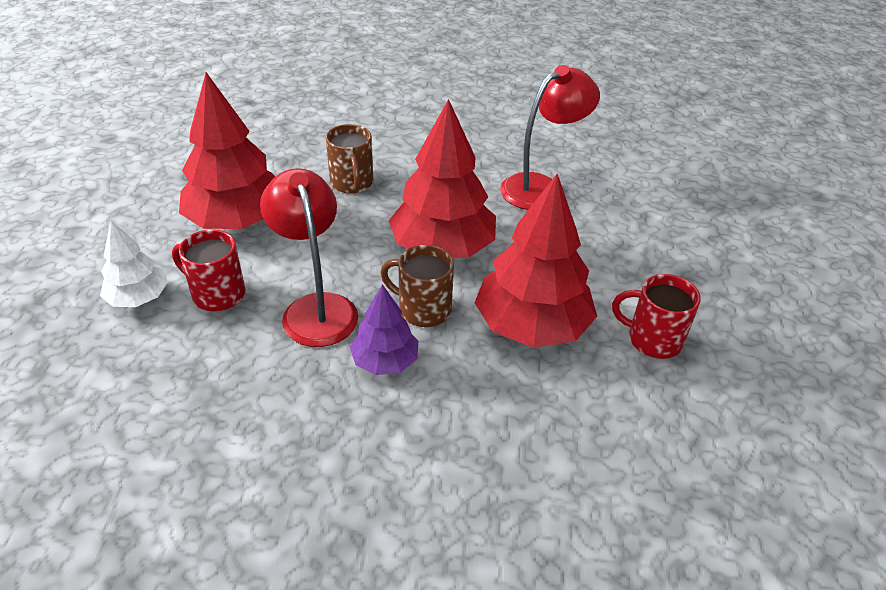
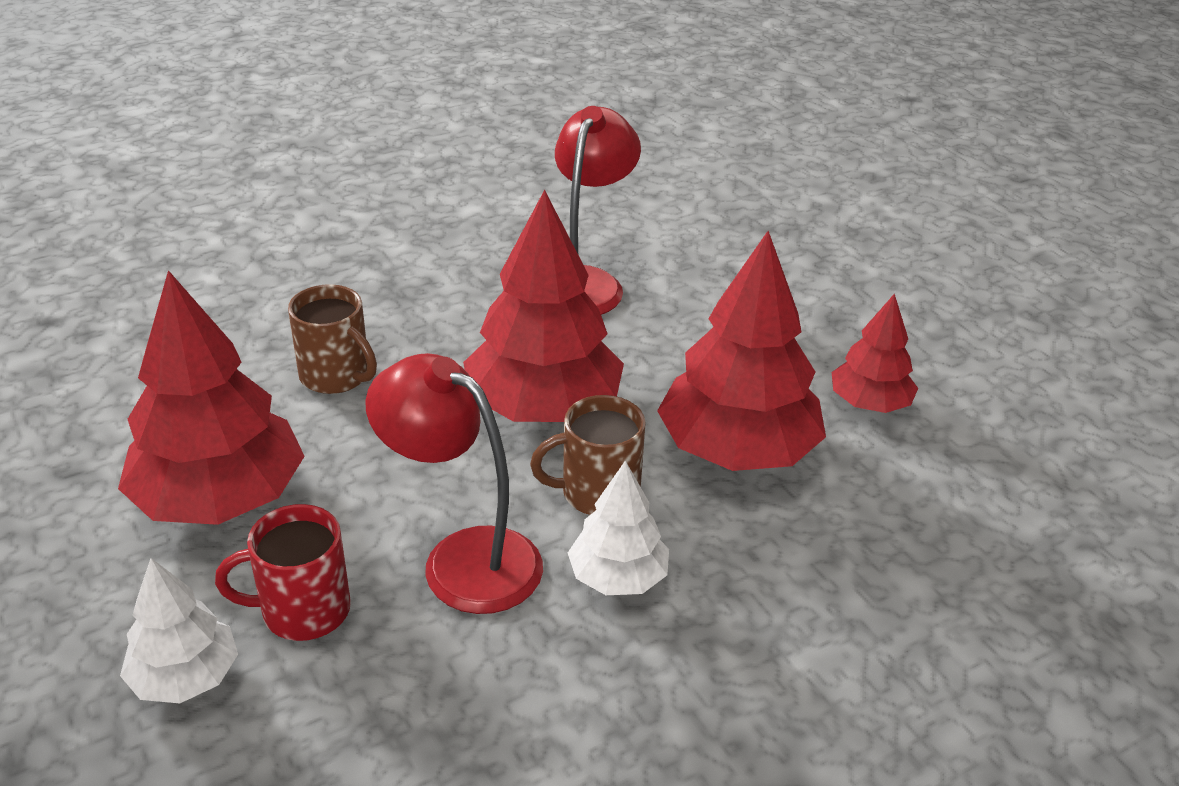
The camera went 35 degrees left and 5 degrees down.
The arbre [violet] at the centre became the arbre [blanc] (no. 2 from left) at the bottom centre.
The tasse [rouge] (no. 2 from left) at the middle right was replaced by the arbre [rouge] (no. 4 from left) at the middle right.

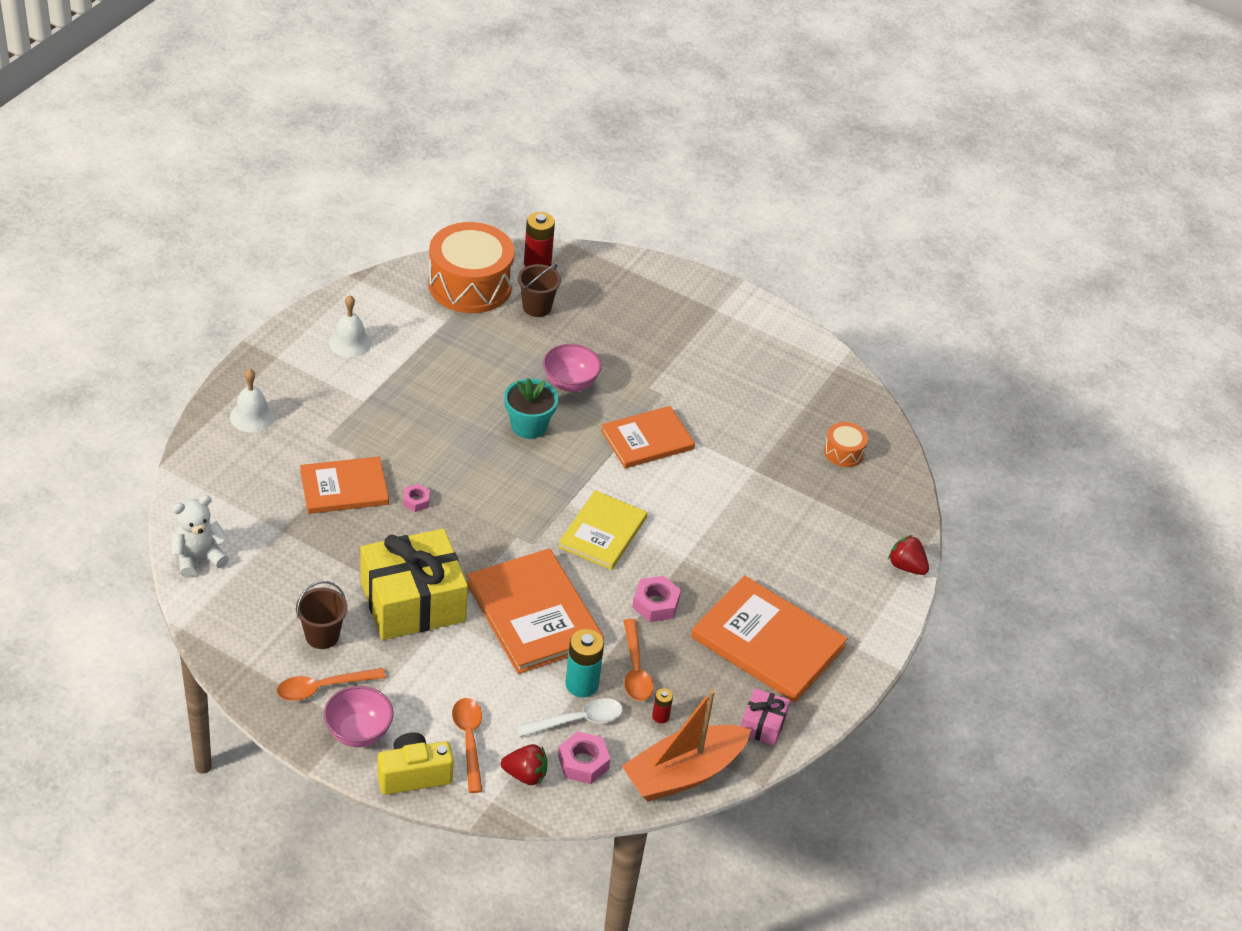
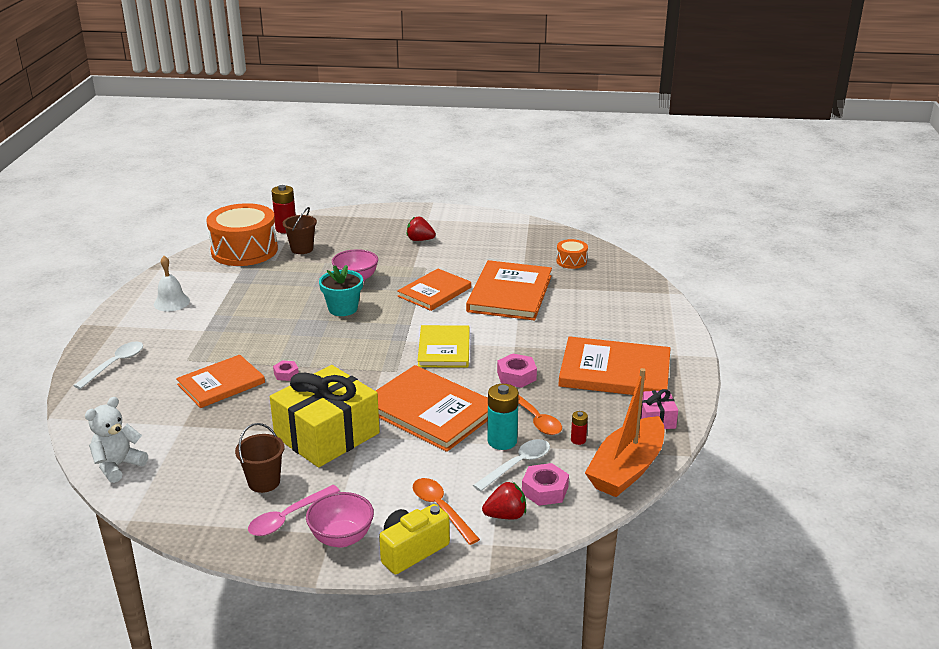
The camera went 20 degrees left and 15 degrees down.
The cloche [blanc] (no. 1 from left) at the middle left was replaced by the cuillère [blanc] (no. 1 from left) at the middle left.
The cuillère [orange] (no. 1 from left) at the bottom left became the cuillère [rose] at the bottom left.
The fraise [rouge] (no. 2 from left in the first image) moved from the middle right to the centre.
The livre [orange] (no. 4 from left) at the centre appeared.

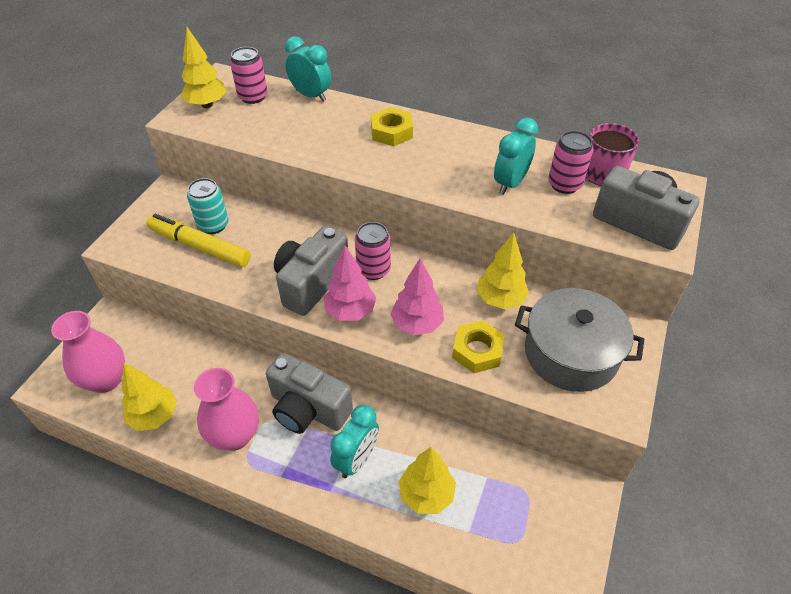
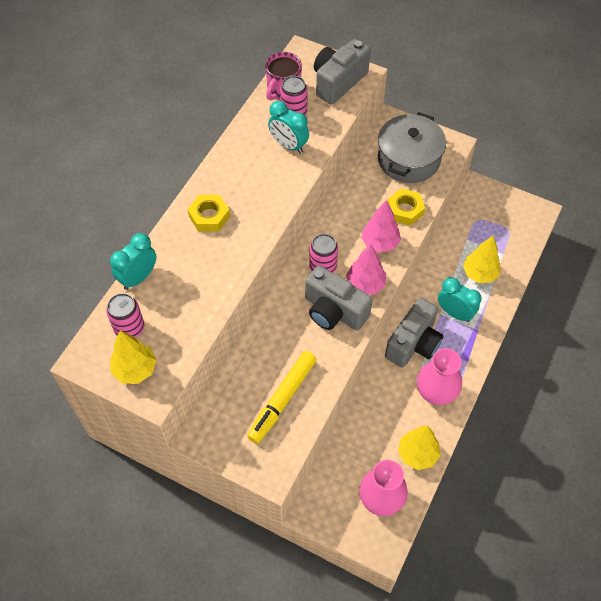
The camera went 85 degrees left and 10 degrees up.
The canette [turquoise] at the middle left disappeared.
The arbre [jaune] (no. 4 from left) at the centre disappeared.

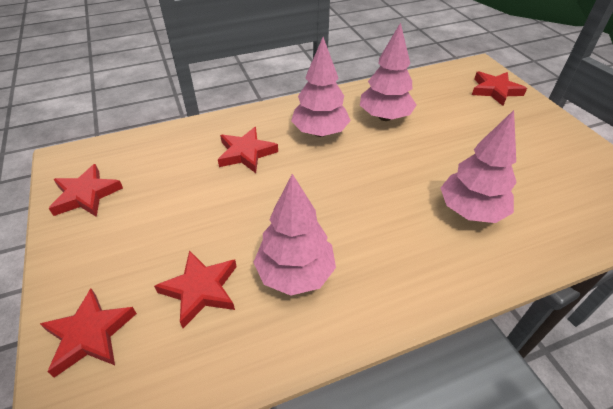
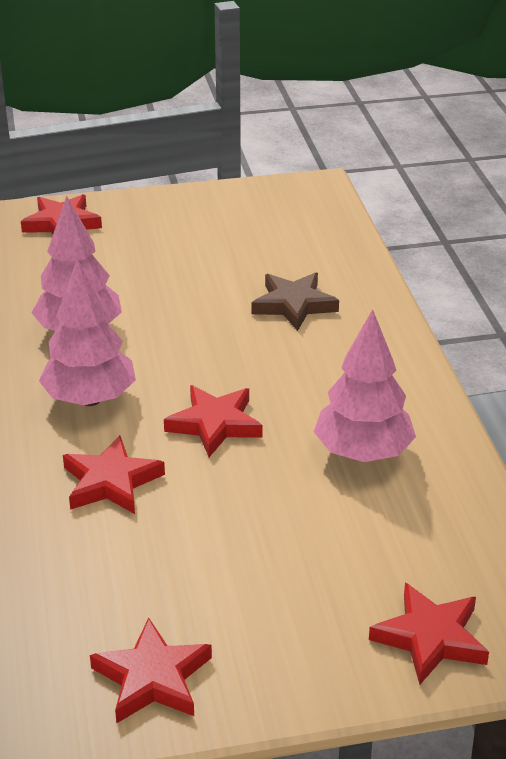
The camera went 80 degrees left and 10 degrees down.
The étoile [rouge] (no. 3 from left in the first image) moved from the bottom left to the centre.
The arbre [rose] (no. 4 from left) at the middle right was replaced by the étoile [marron] at the centre.

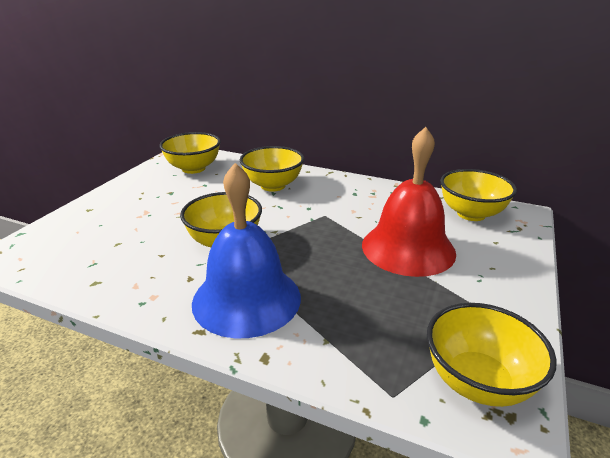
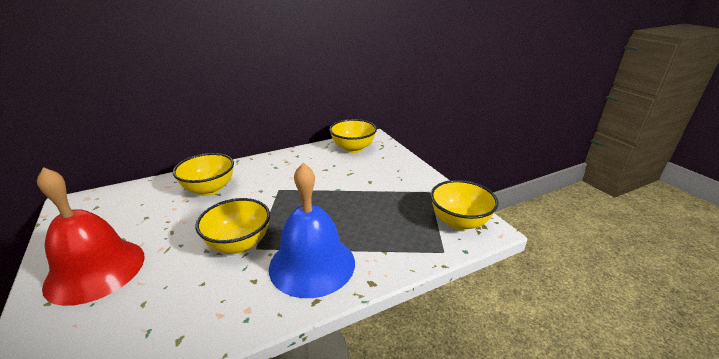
The camera went 50 degrees left and 0 degrees up.
The cloche [rouge] moved from the middle right to the middle left.
The bol [jaune] (no. 1 from left) at the middle left disappeared.

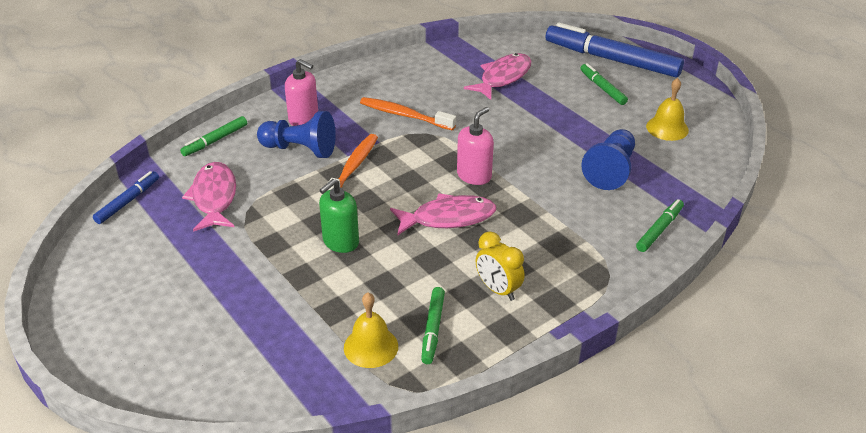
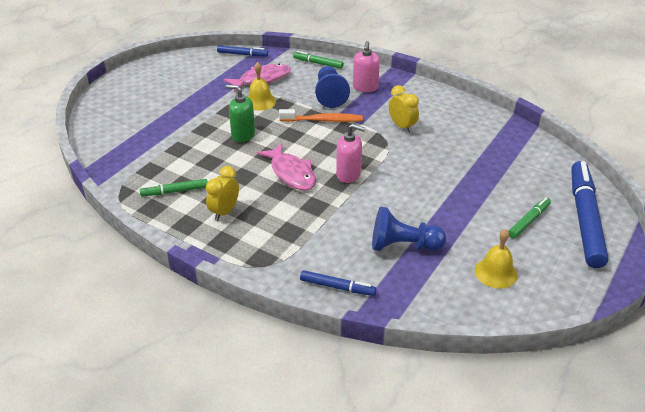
The camera went 70 degrees right and 0 degrees up.
The cloche [jaune] (no. 1 from left) moved from the bottom centre to the top centre.
The feutre [vert] (no. 4 from left) at the middle right became the feutre [bleu] (no. 2 from left) at the bottom centre.
The brosse à dents [orange] (no. 2 from left) at the top centre was replaced by the réveil [jaune] (no. 2 from left) at the top centre.
The poisson [rose] (no. 3 from left) at the top centre disappeared.

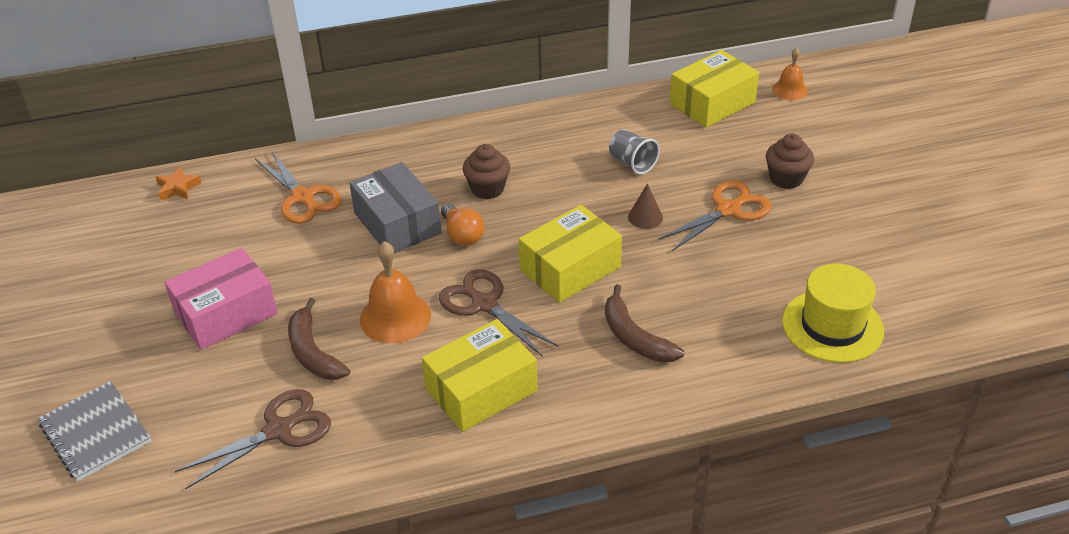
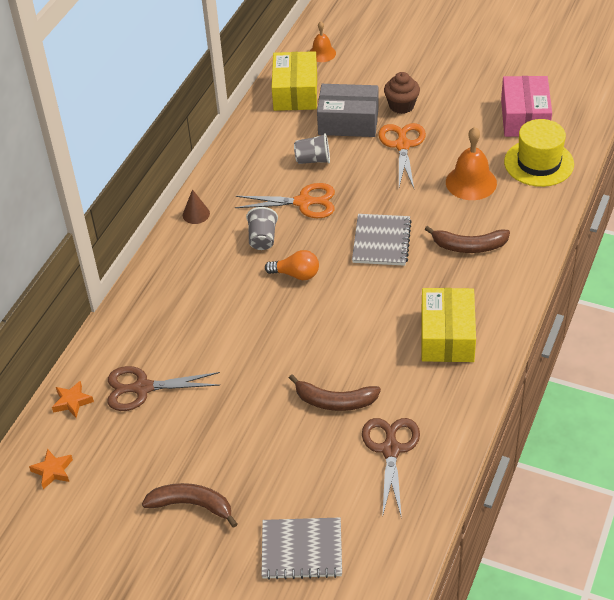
The camera went 50 degrees left and 5 degrees up.
The étoile [orange] (no. 1 from left) at the bottom left appeared.
The ciseaux [marron] (no. 2 from left in the first image) moved from the centre to the middle left.
The banane [marron] (no. 1 from left) at the bottom left appeared.
The cône [marron] moved from the centre to the middle left.
The ciseaux [orange] (no. 1 from left) moved from the middle left to the centre.
The muffin [marron] (no. 1 from left) at the top centre was replaced by the gobelet [gris] (no. 1 from left) at the centre.
The boîte [gris] moved from the centre to the top centre.
The boîte [jaune] (no. 2 from left) at the centre was replaced by the carnet [gris] (no. 2 from left) at the centre.
The cloche [orange] (no. 1 from left in the first image) moved from the centre to the top right.
The boîte [rose] moved from the middle left to the top right.

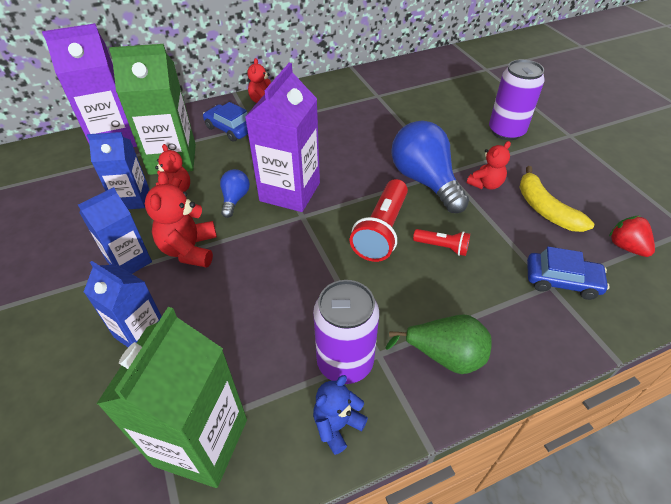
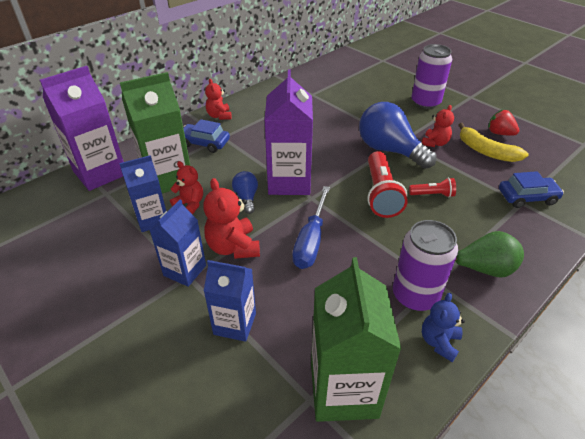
The camera went 20 degrees left and 5 degrees down.
The tournevis [bleu] at the centre appeared.
The fraise [rouge] moved from the middle right to the top right.

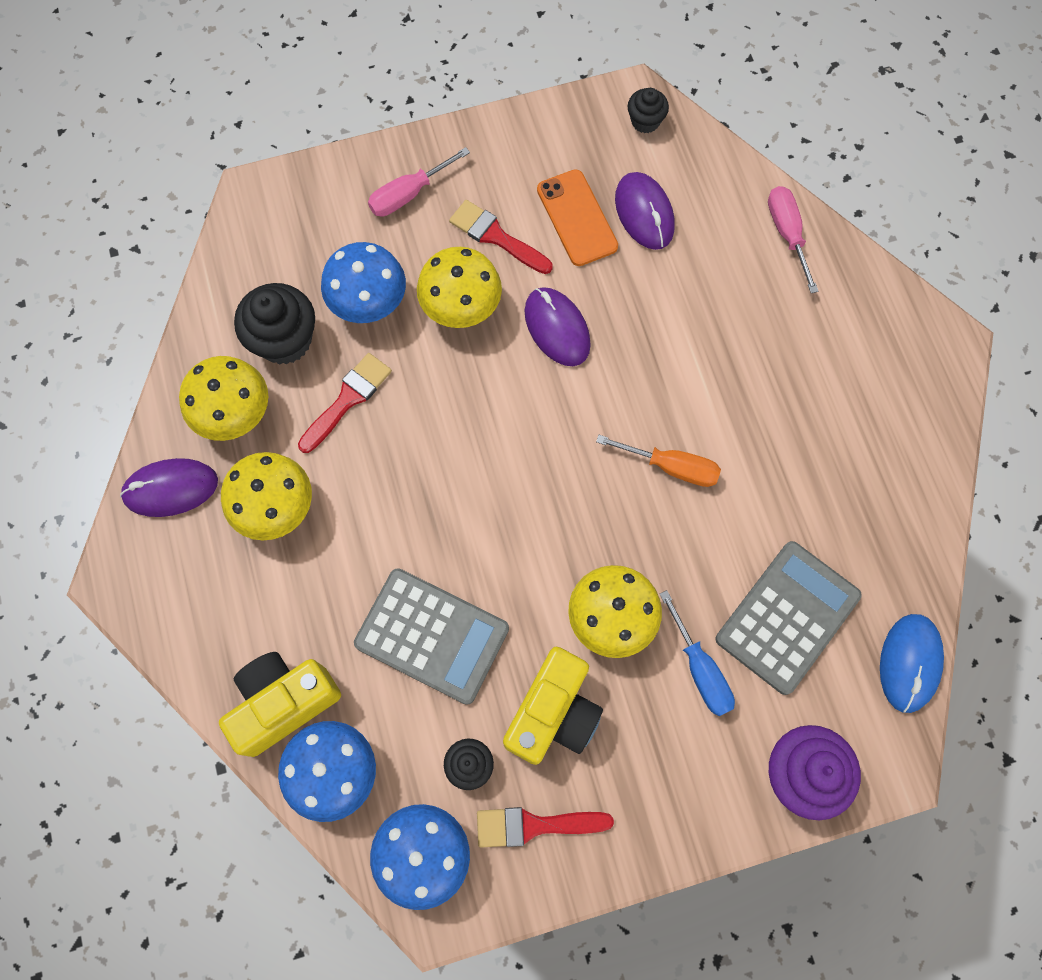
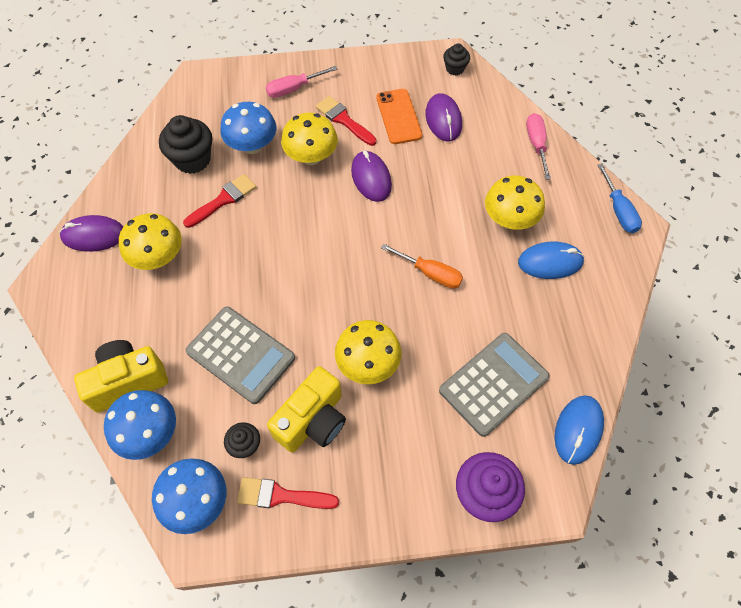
The camera went 10 degrees right and 10 degrees down.
The champignon [jaune] (no. 1 from left in the first image) moved from the middle left to the middle right.
The souris [bleu] (no. 1 from left) at the middle right appeared.
The tournevis [bleu] moved from the middle right to the top right.

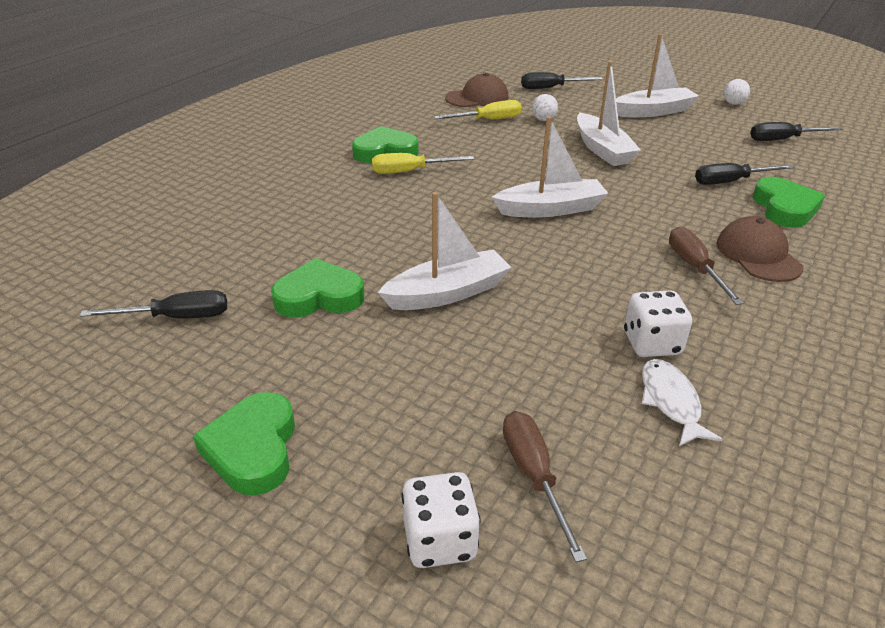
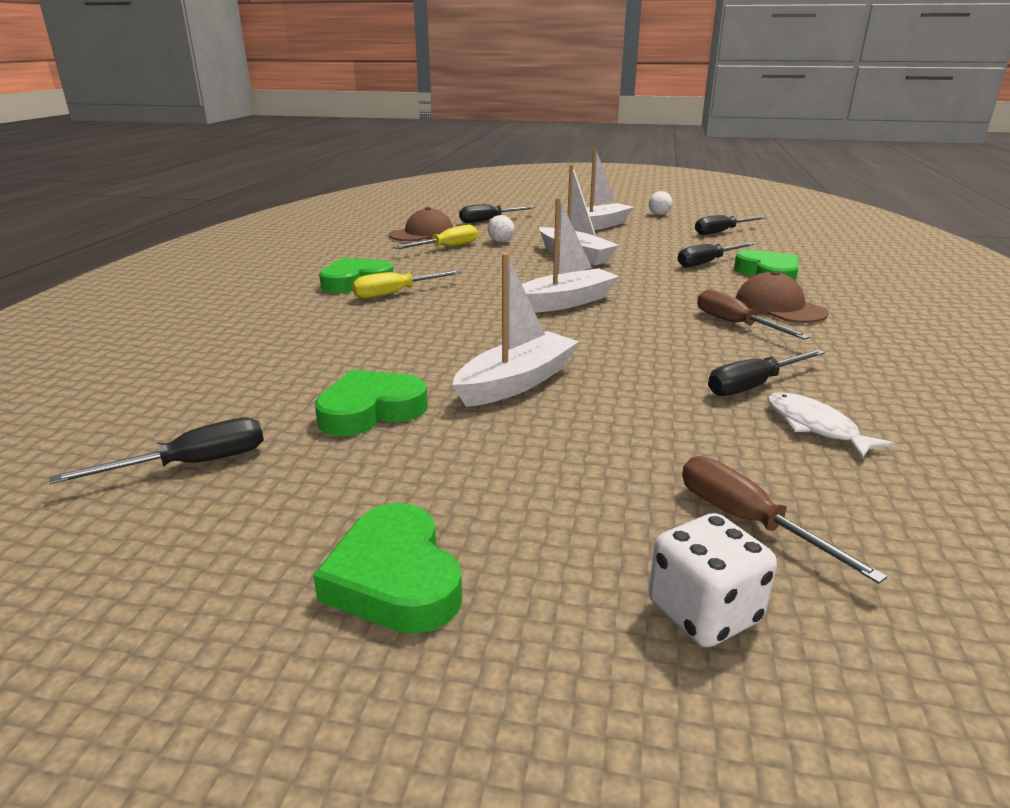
The camera went 20 degrees left and 10 degrees down.
The dé [blanc] (no. 2 from left) at the middle right was replaced by the tournevis [noir] (no. 5 from left) at the middle right.

